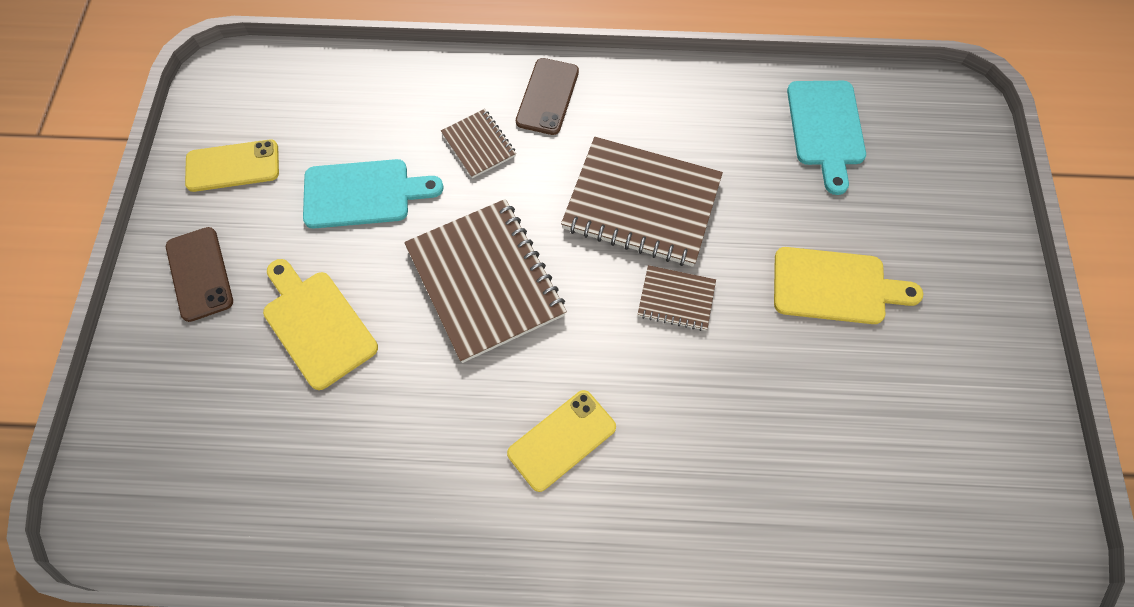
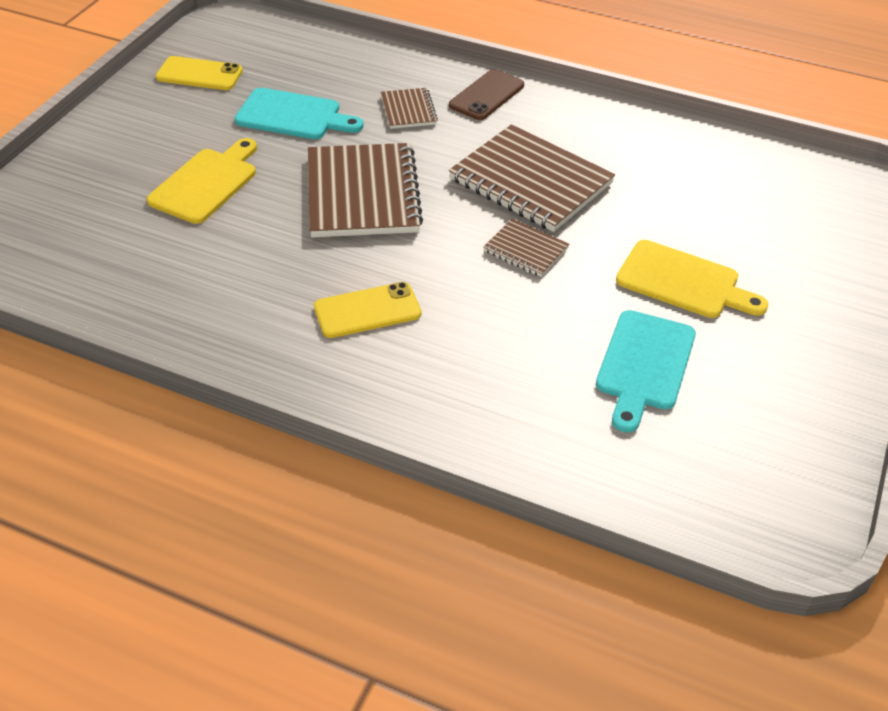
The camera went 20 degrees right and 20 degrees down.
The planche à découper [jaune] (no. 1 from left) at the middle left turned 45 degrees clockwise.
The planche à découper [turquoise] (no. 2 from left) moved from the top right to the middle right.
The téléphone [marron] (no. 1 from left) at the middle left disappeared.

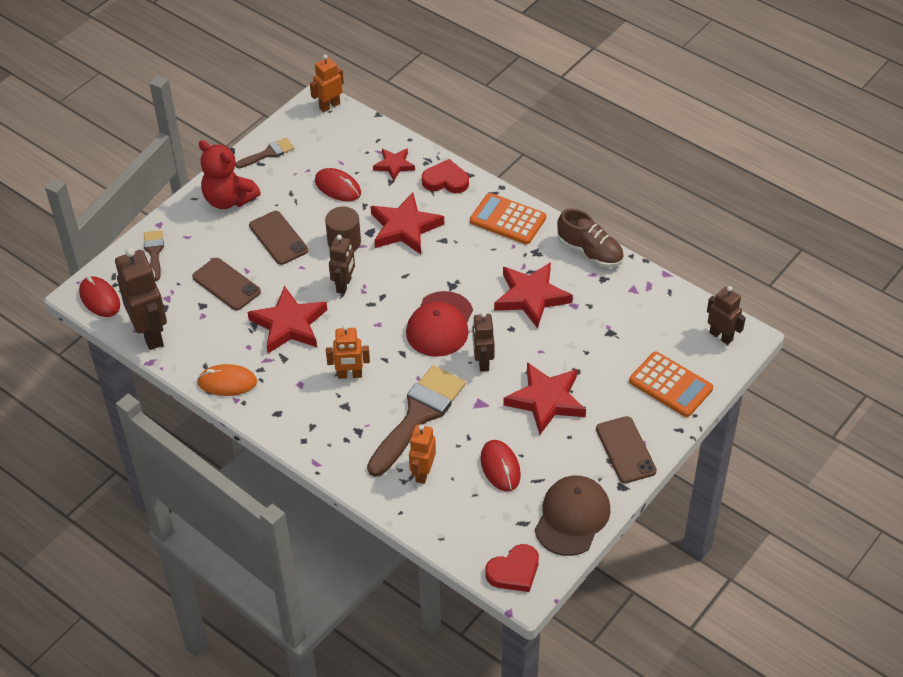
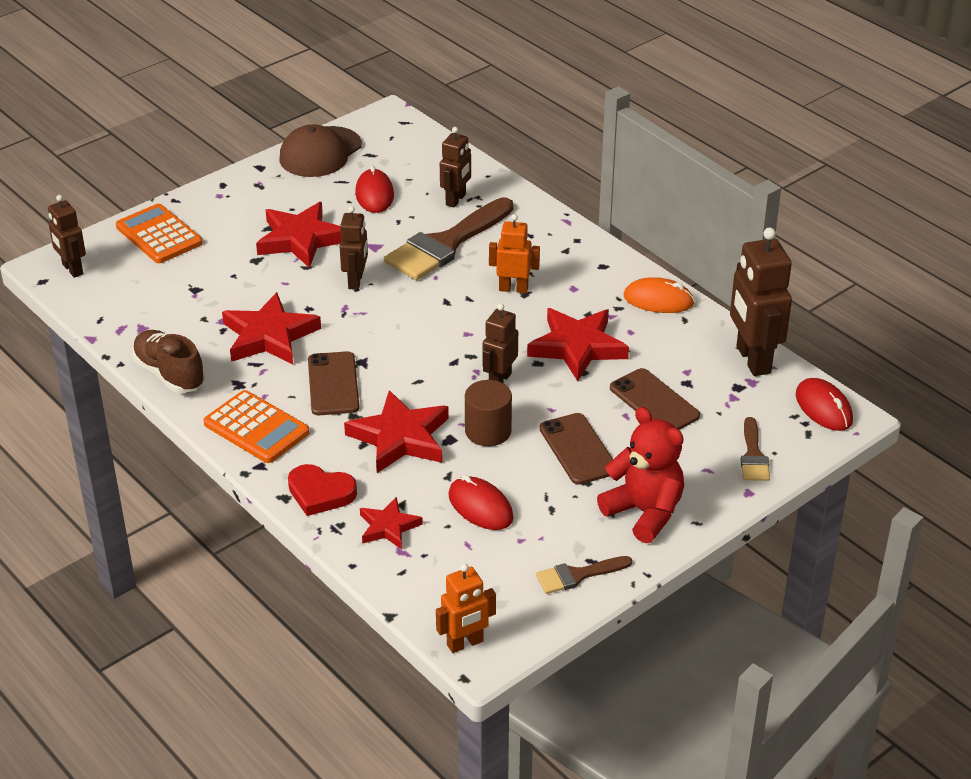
The camera went 170 degrees left and 10 degrees down.
The téléphone [marron] (no. 3 from left in the first image) moved from the middle right to the centre.
The robot [orange] (no. 3 from left) at the bottom centre became the robot [marron] (no. 3 from left) at the top centre.
The casquette [rouge] at the centre disappeared.
The cœur [rouge] (no. 2 from left) at the bottom centre disappeared.

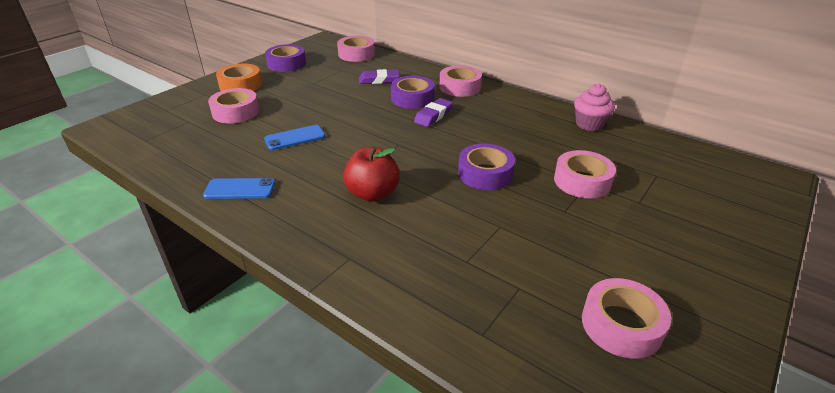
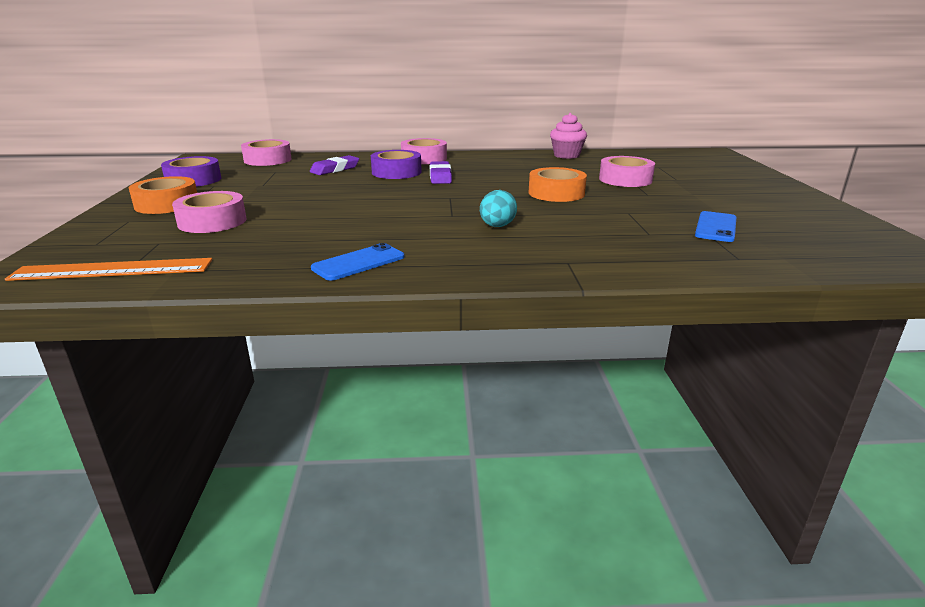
The camera went 40 degrees left and 10 degrees down.
The règle [orange] at the middle left appeared.
The pomme [rouge] at the centre was replaced by the œuf [turquoise] at the centre.
The ruban adhésif [violet] (no. 3 from left) at the centre became the ruban adhésif [orange] (no. 2 from left) at the top centre.
The téléphone [bleu] (no. 2 from left) moved from the centre to the middle right.
The ruban adhésif [rose] (no. 5 from left) at the bottom right disappeared.

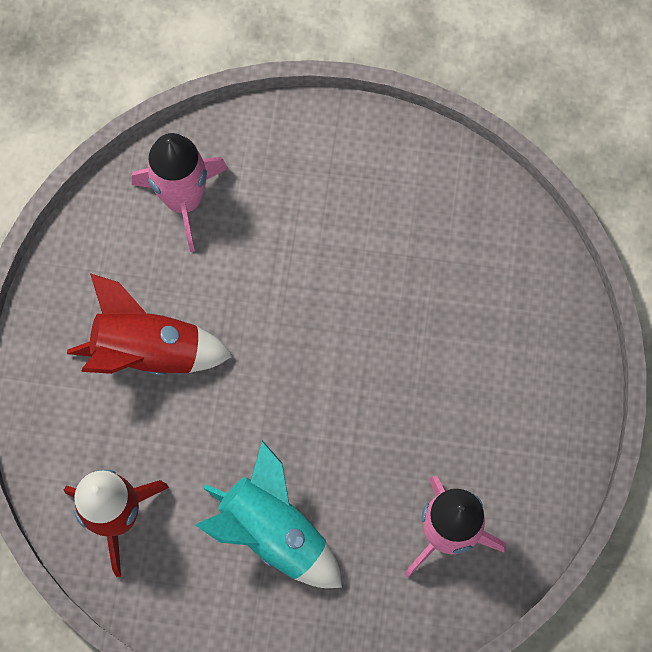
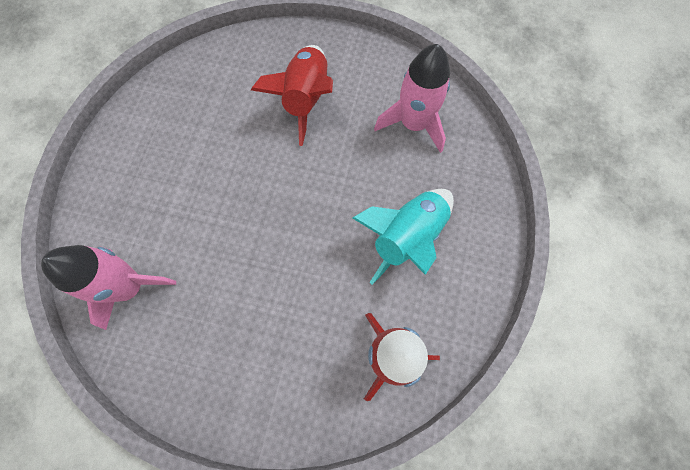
The camera went 85 degrees left and 0 degrees up.
The fusée [rouge] (no. 2 from left in the first image) moved from the middle left to the top centre.

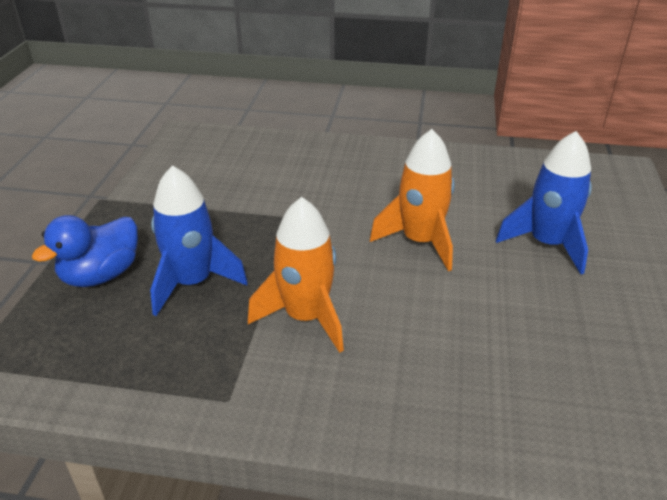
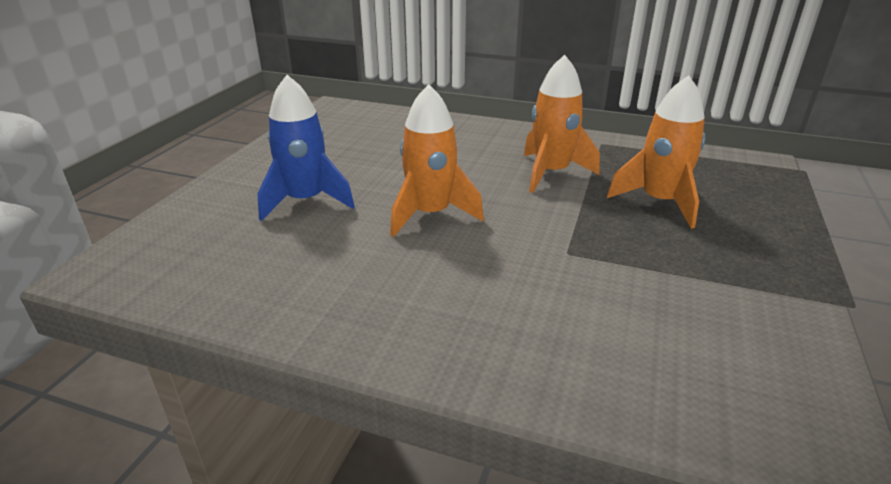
The camera went 170 degrees left and 5 degrees down.
The fusée [bleu] (no. 1 from left) at the middle left became the fusée [orange] (no. 3 from left) at the top right.
The canard [bleu] at the middle left disappeared.

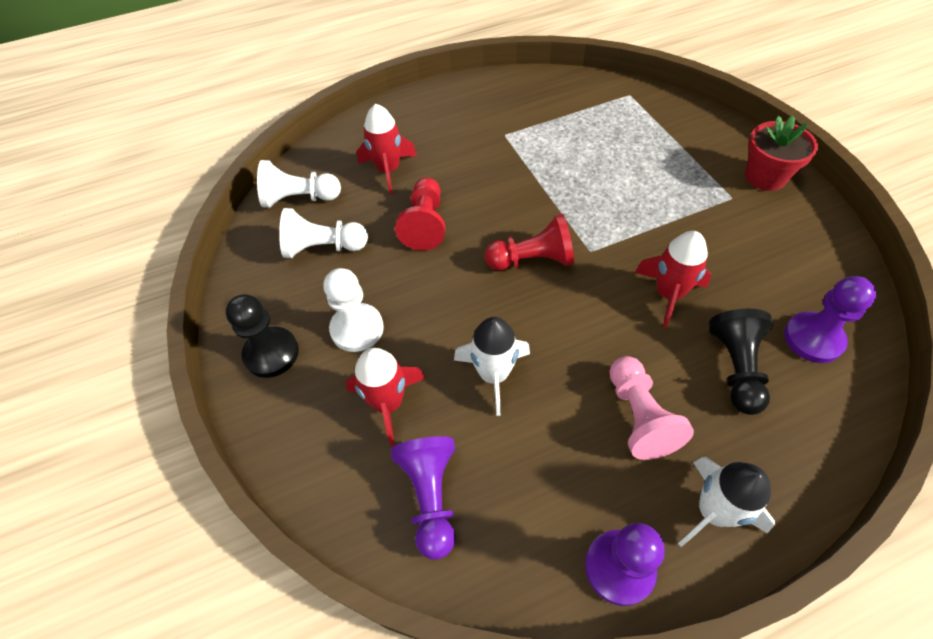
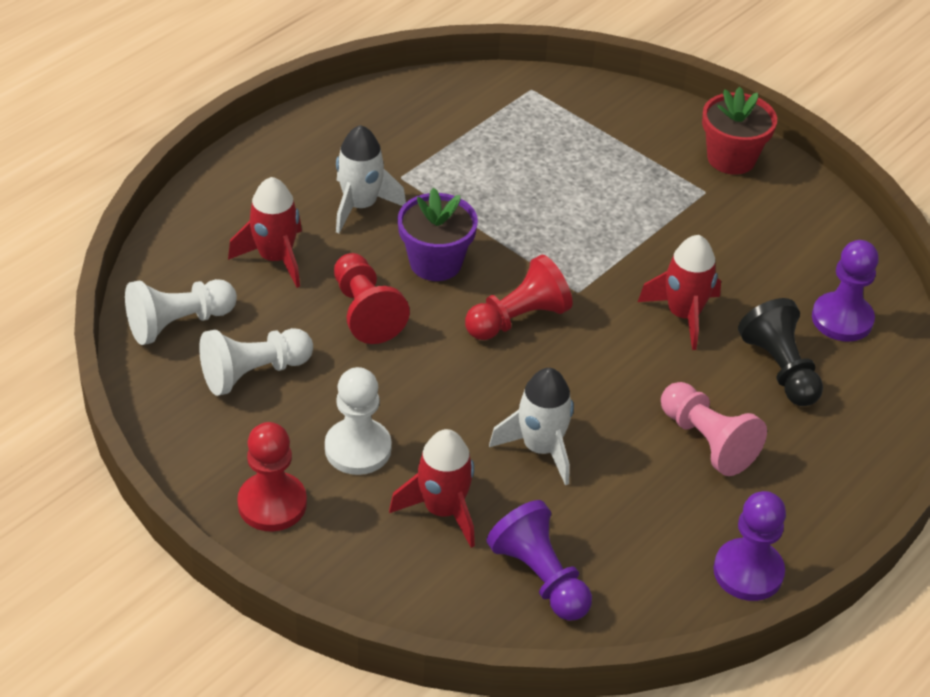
The camera went 30 degrees left and 10 degrees down.
The pion [noir] (no. 1 from left) at the middle left became the pion [rouge] (no. 1 from left) at the bottom left.
The fusée [blanc] (no. 2 from left in the first image) moved from the bottom right to the top centre.
The pot de fleurs [violet] at the centre appeared.

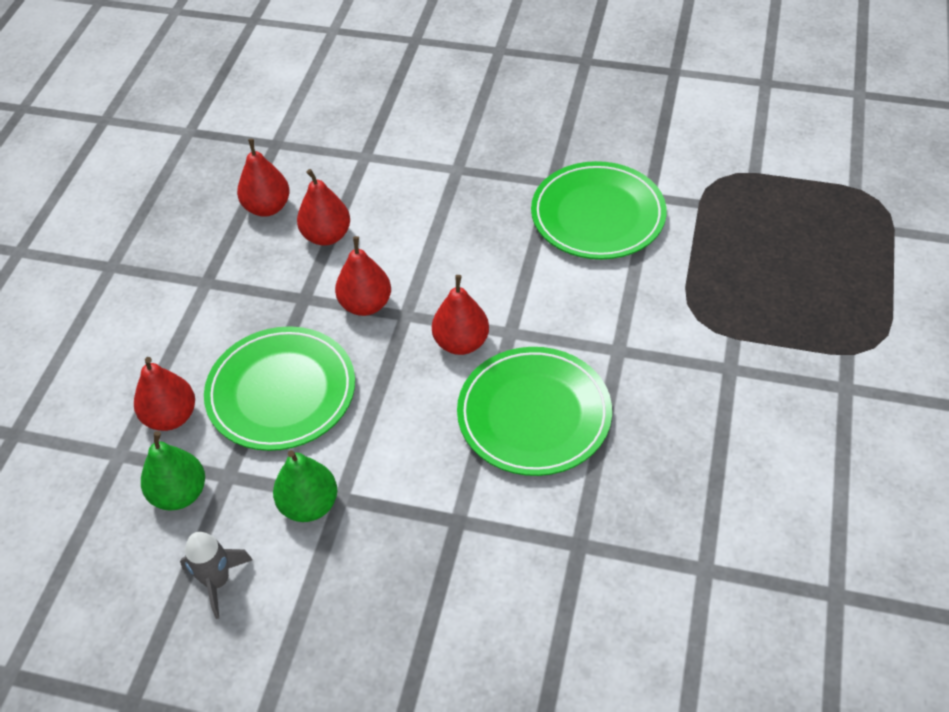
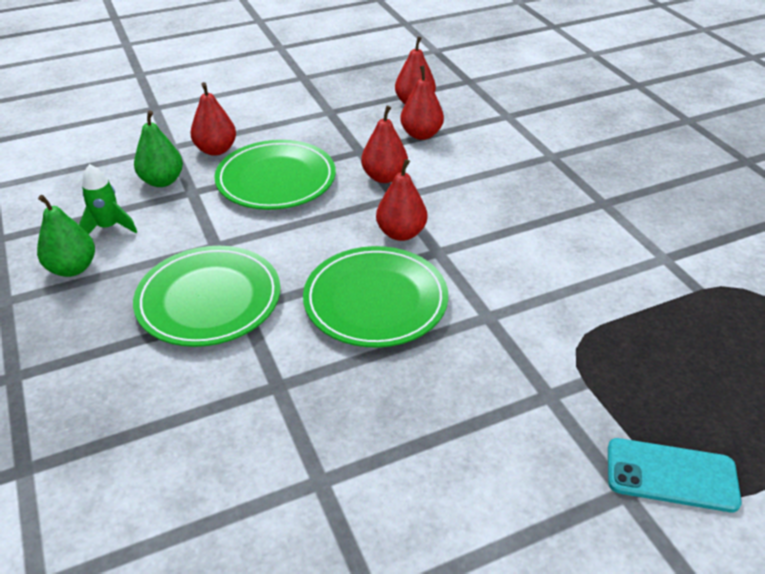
The camera went 50 degrees right and 10 degrees down.
The poire [vert] (no. 2 from left in the first image) moved from the bottom left to the middle left.
The fusée [gris] at the bottom left became the fusée [vert] at the middle left.
The assiette [vert] (no. 3 from left in the first image) moved from the top centre to the middle left.
The téléphone [turquoise] at the bottom right appeared.

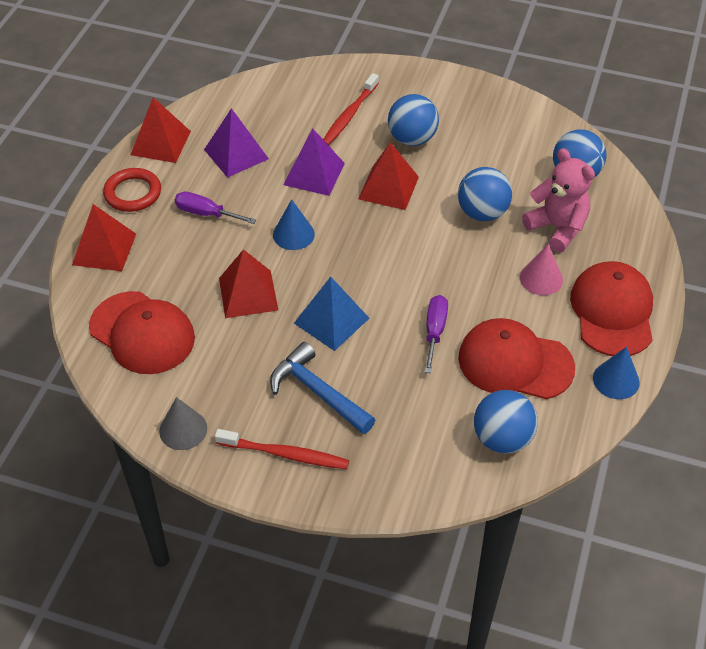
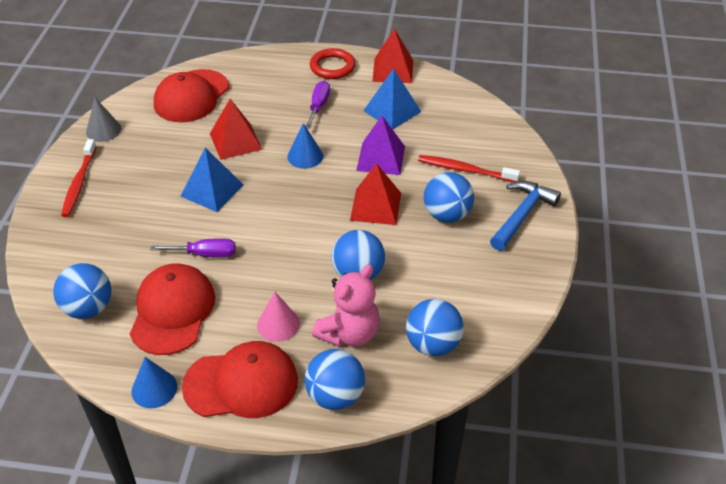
The camera went 80 degrees right and 5 degrees down.
The balle [bleu] (no. 2 from left) at the bottom centre appeared.
The pyramide [violet] (no. 1 from left) at the top centre became the pyramide [bleu] (no. 2 from left) at the top centre.
The marteau [bleu] moved from the centre to the middle right.
The pyramide [rouge] (no. 1 from left) at the middle left disappeared.

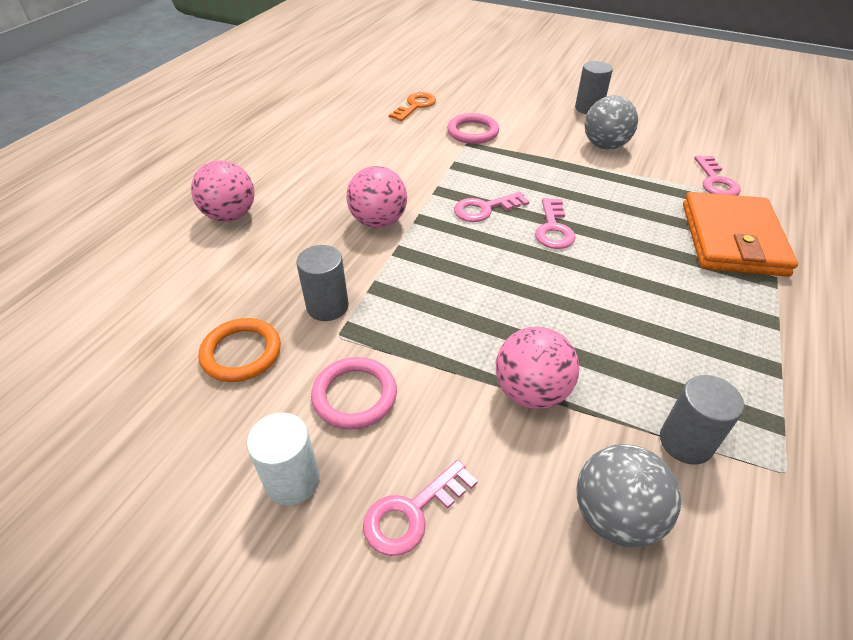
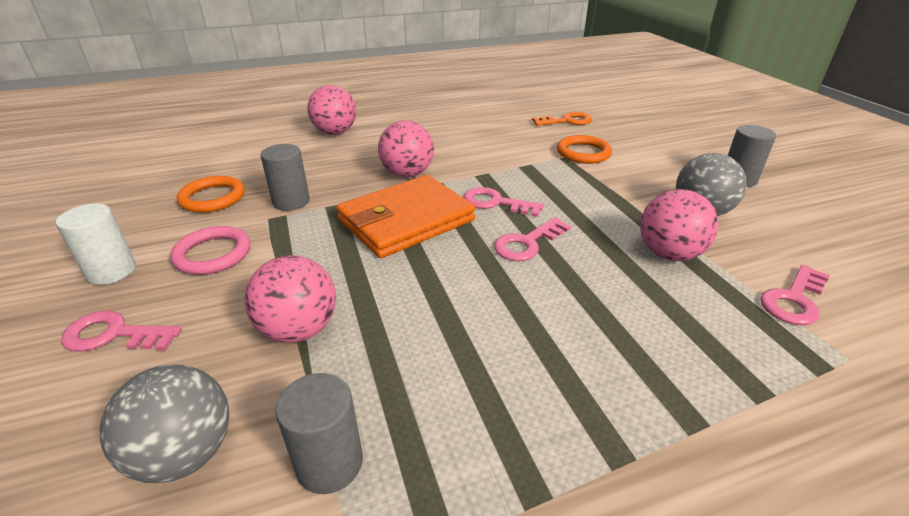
The camera went 45 degrees right and 10 degrees down.
The portefeuille [orange] moved from the middle right to the centre.
The anneau [rose] (no. 2 from left) at the top centre became the anneau [orange] (no. 2 from left) at the top centre.
The balle [rose] (no. 4 from left) at the middle right appeared.

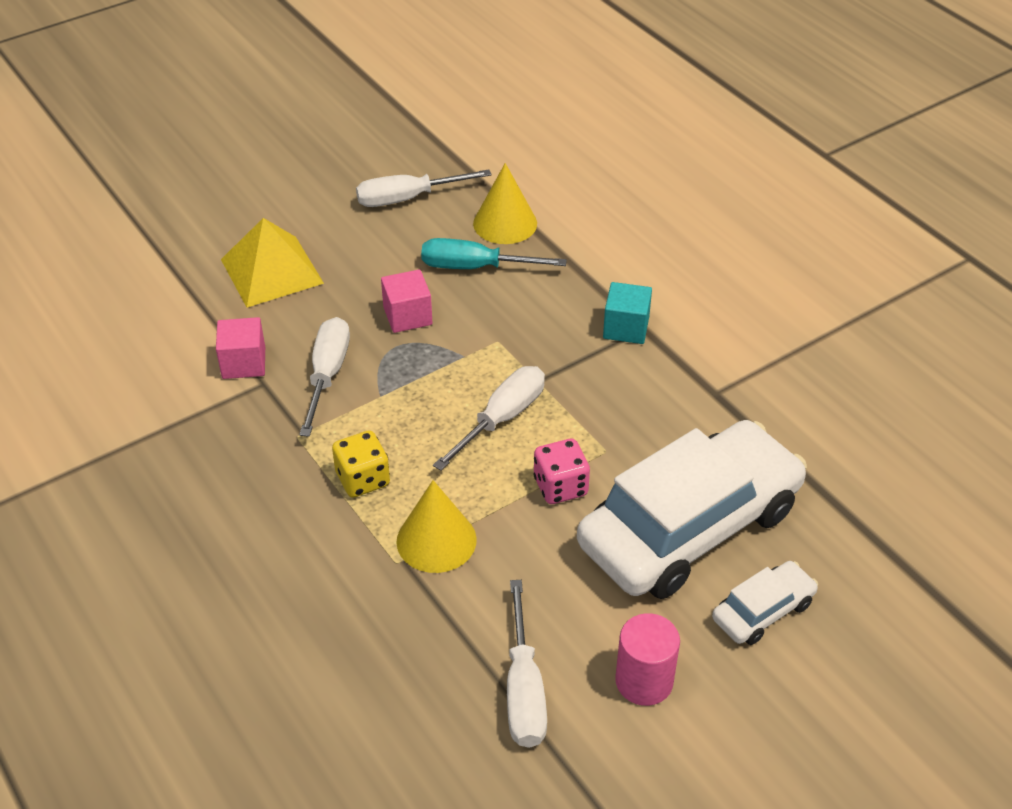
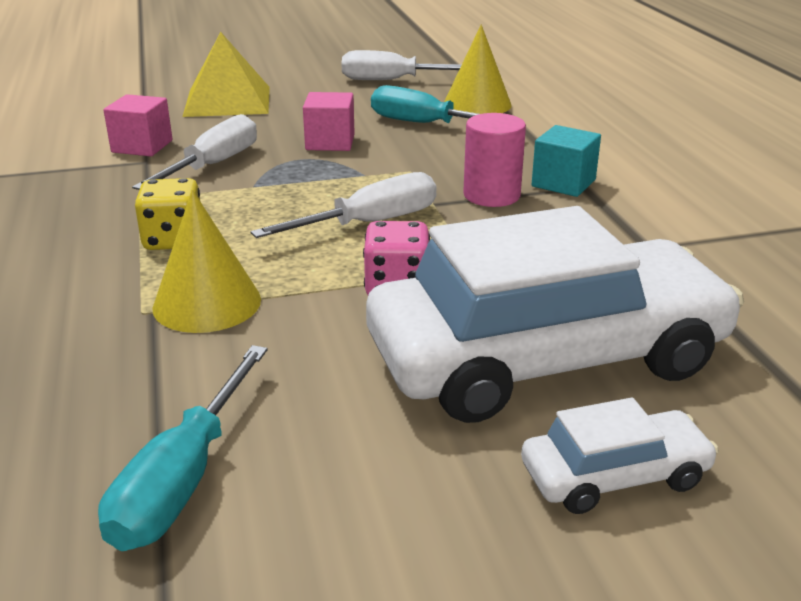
The camera went 20 degrees right and 15 degrees down.
The tournevis [blanc] (no. 4 from left) at the bottom centre became the tournevis [turquoise] (no. 1 from left) at the bottom left.
The cylindre [rose] moved from the bottom centre to the top centre.

